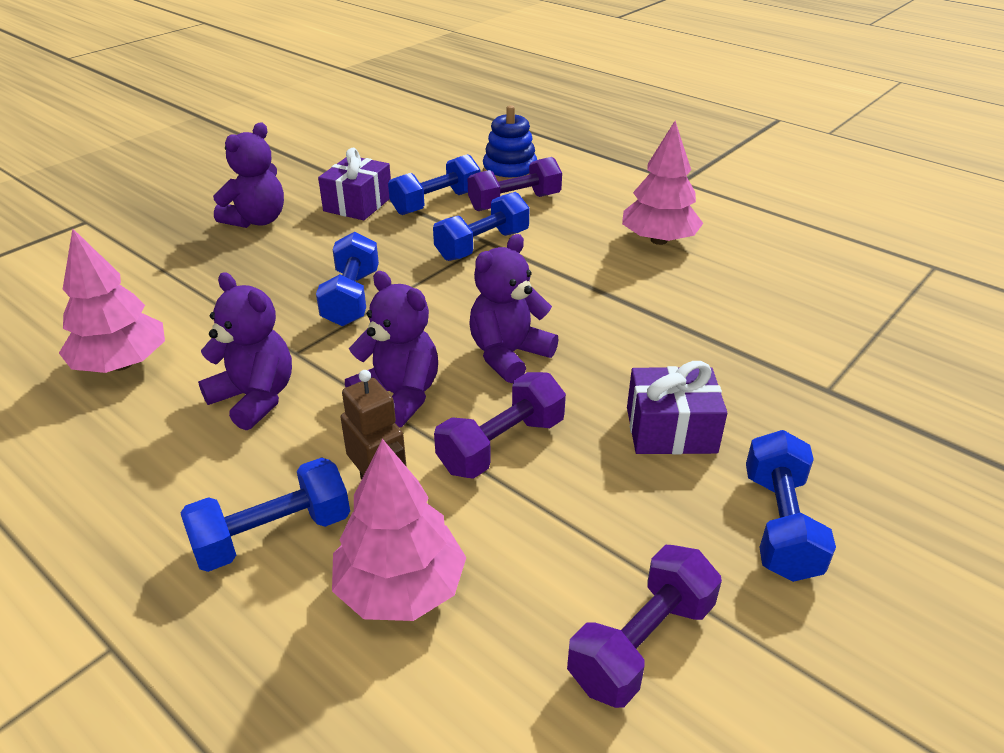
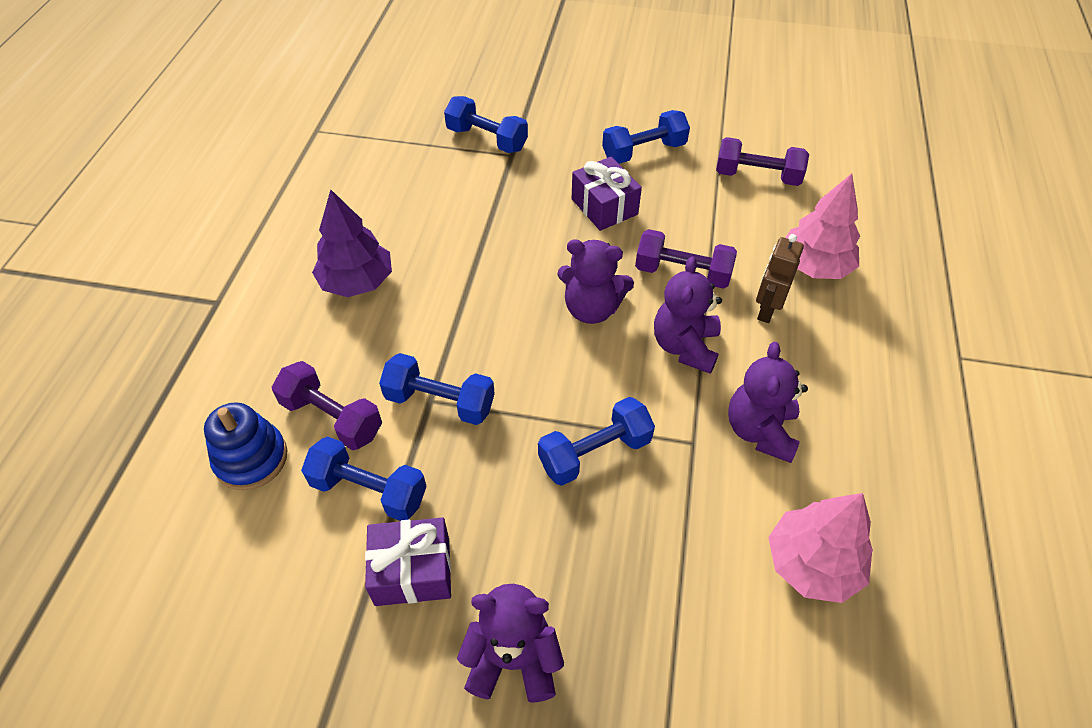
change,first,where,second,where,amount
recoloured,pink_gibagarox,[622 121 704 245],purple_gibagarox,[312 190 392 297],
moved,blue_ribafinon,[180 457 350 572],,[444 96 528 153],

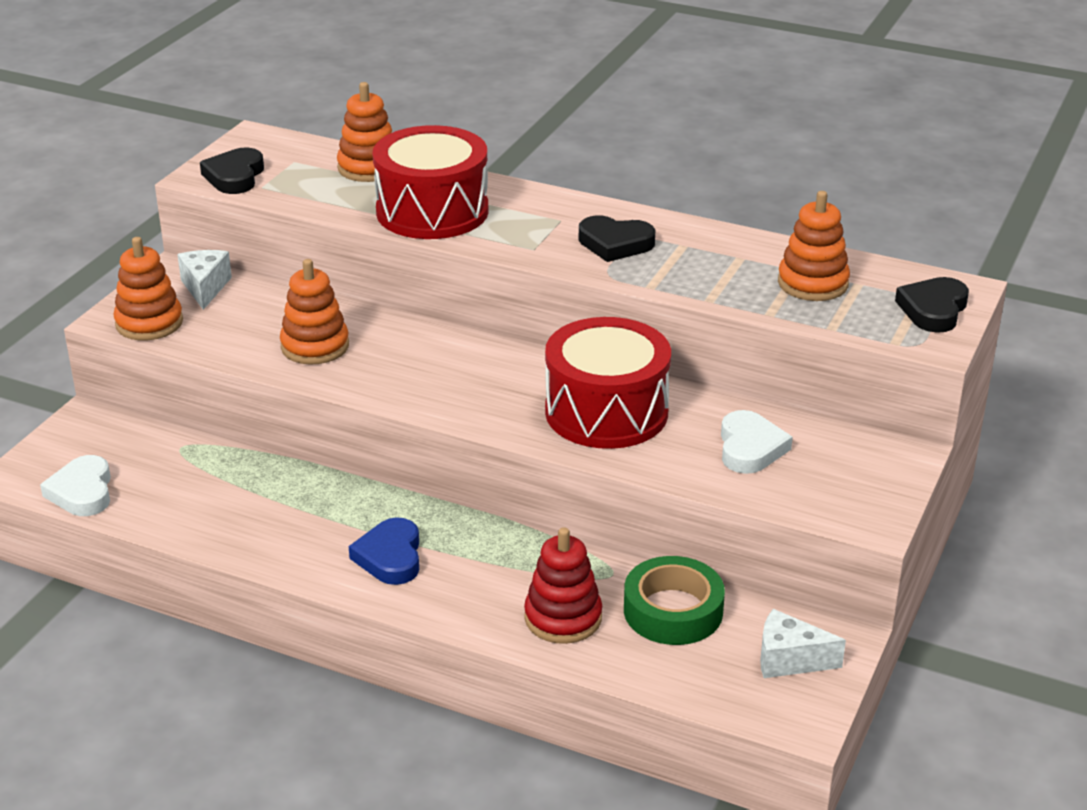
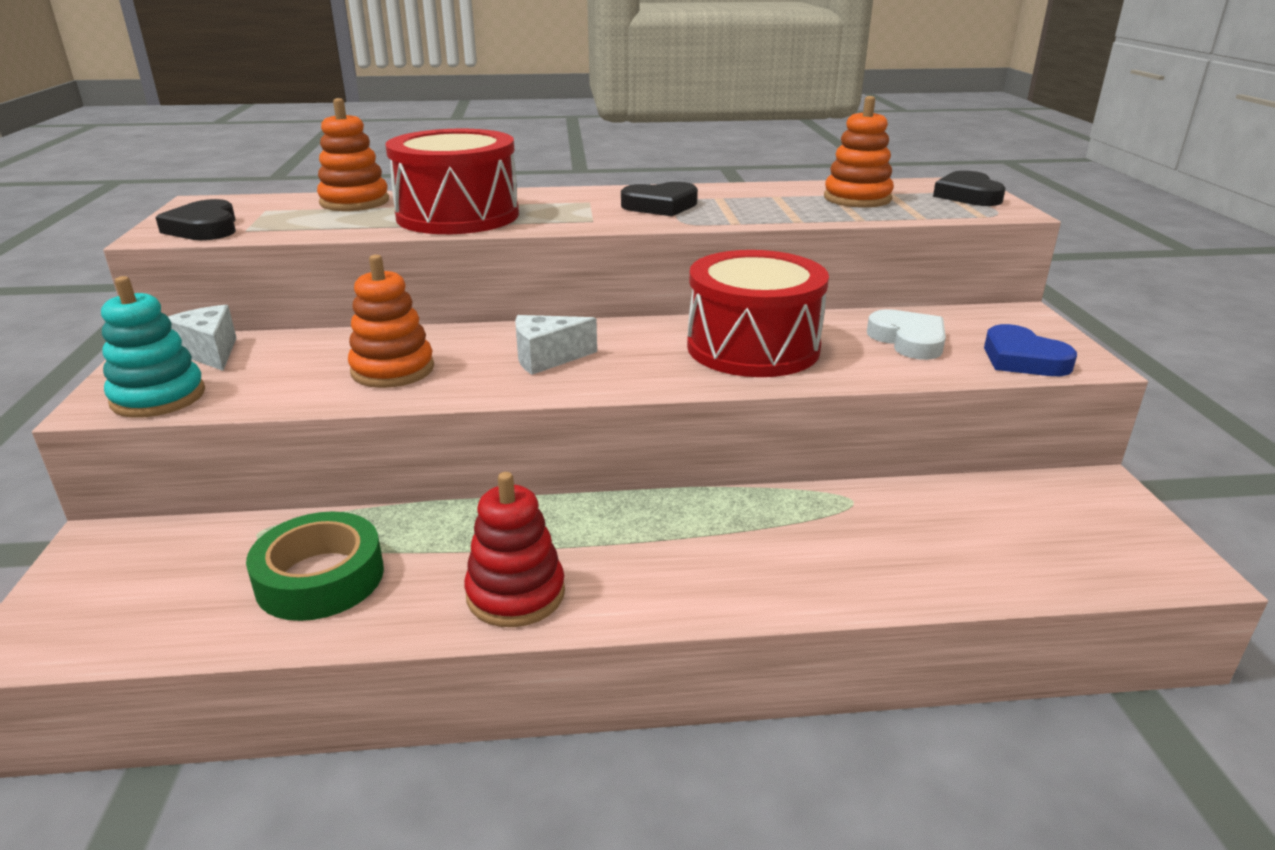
change,first,where,second,where,amount
recoloured,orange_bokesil,[114 237 183 340],turquoise_bokesil,[101 276 205 418],
removed,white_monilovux,[40 455 111 516],,,
moved,blue_monilovux,[349 517 419 585],,[984 324 1077 376],
moved,red_bokesil,[524 527 602 644],,[464 472 565 627],
moved,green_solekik,[624 556 725 645],,[246 511 384 621],
moved,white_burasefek,[760 609 846 678],,[515 315 597 375],

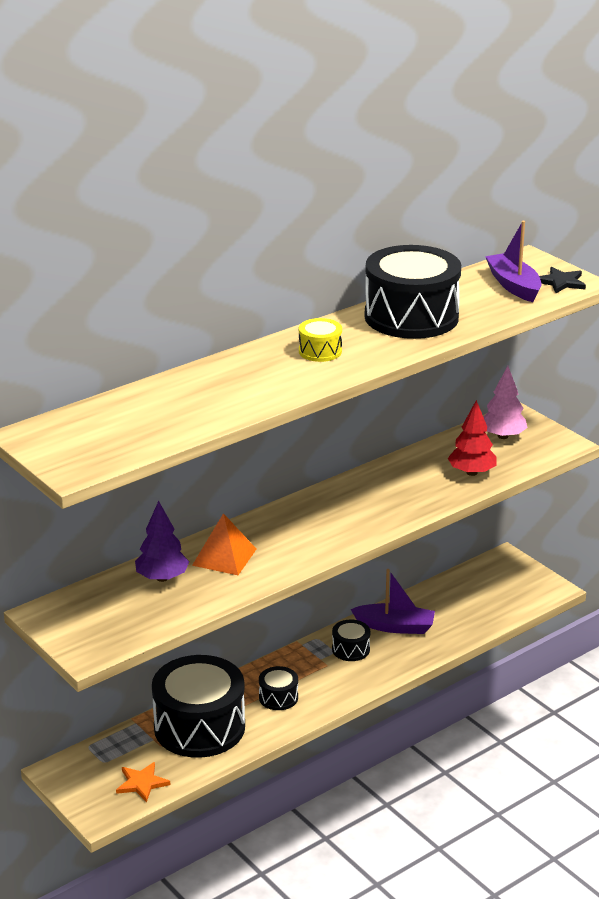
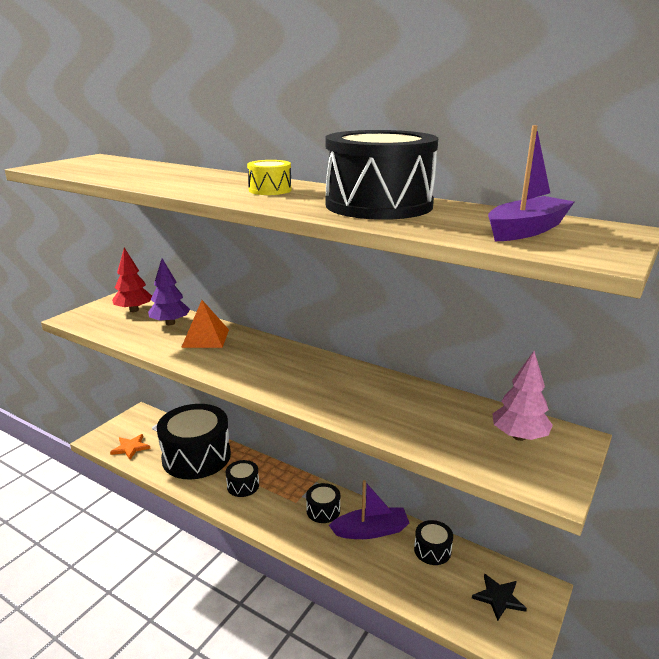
change,first,where,second,where,amount
moved,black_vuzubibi,[539 267 586 293],,[472 574 527 621],
moved,red_gibagarox,[448 400 497 476],,[112 248 152 312],
turned,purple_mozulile,[351 569 435 634],,[329 480 409 539],90 degrees counterclockwise
added,,,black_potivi,[414 520 453 565],

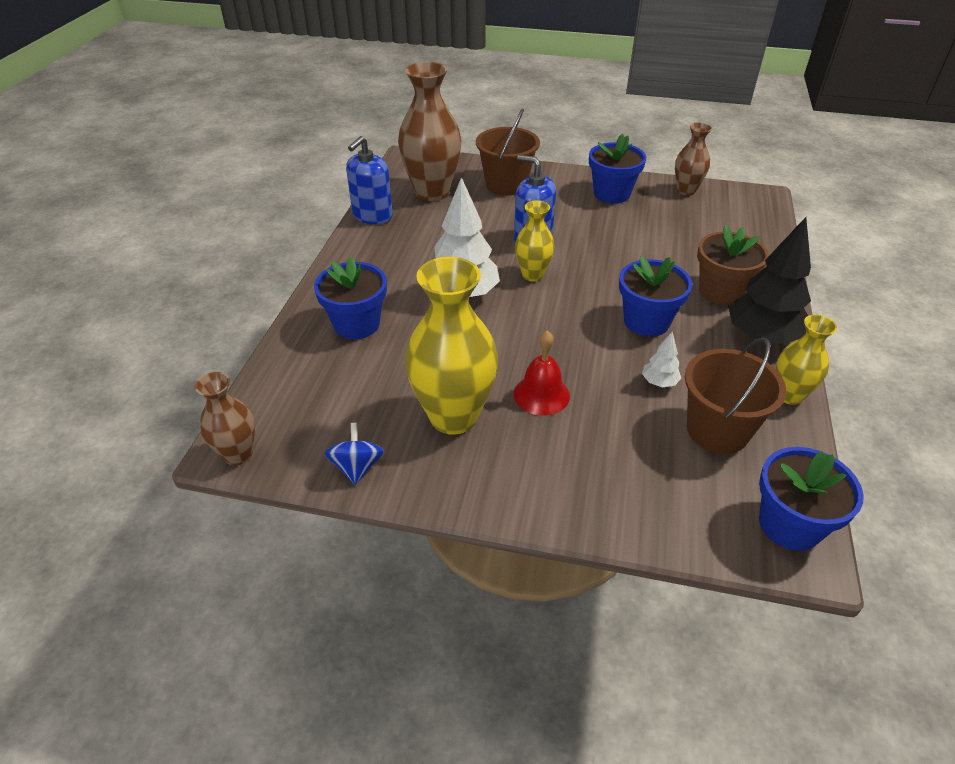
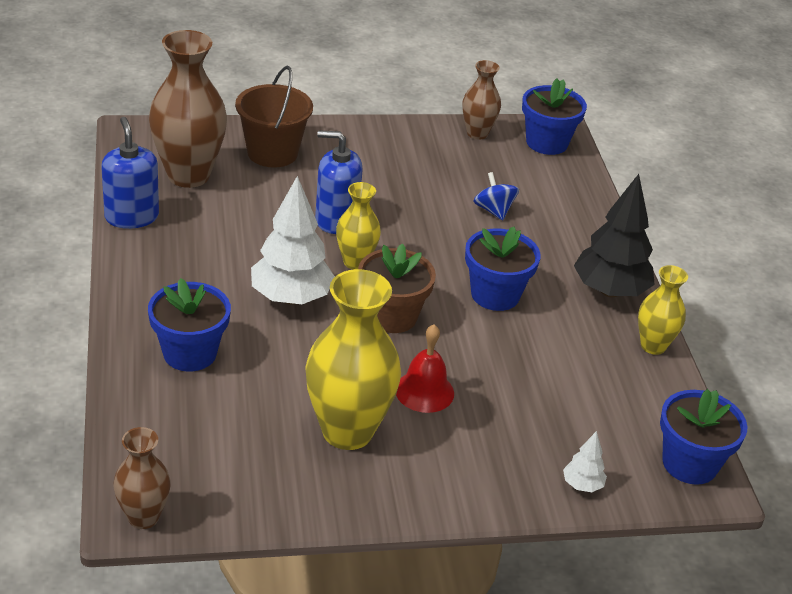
change,first,where,second,where,amount
moved,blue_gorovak,[589 134 646 203],,[522 79 587 155],
turned,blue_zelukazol,[346 136 393 224],,[101 117 159 229],150 degrees clockwise
moved,brown_gorovak,[697 225 769 305],,[358 243 436 333],
moved,white_gibagarox,[642 331 681 387],,[563 431 607 492],
removed,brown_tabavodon,[685 338 786 454],,,
moved,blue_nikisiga,[325 423 384 485],,[473 172 519 220],

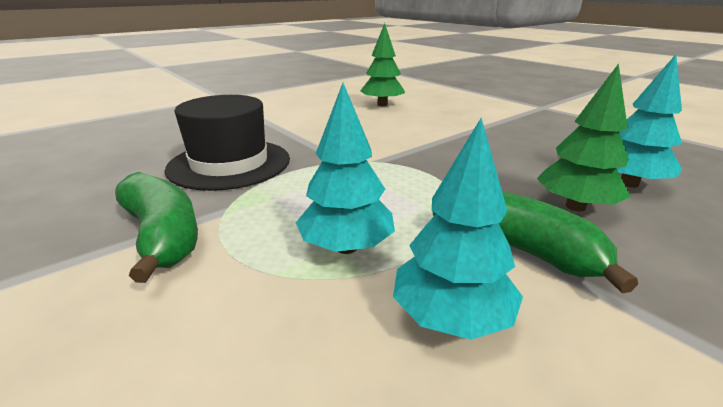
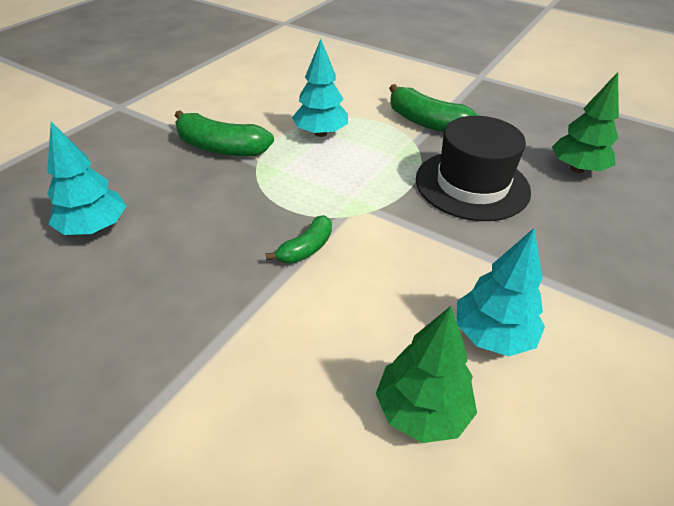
change,first,where,second,where,amount
moved,green_gibagarox,[537 63 631 211],,[552 72 619 173],
moved,turquoise_gibagarox,[393 118 523 340],,[456 228 545 356],
added,,,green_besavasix,[266 215 332 264],

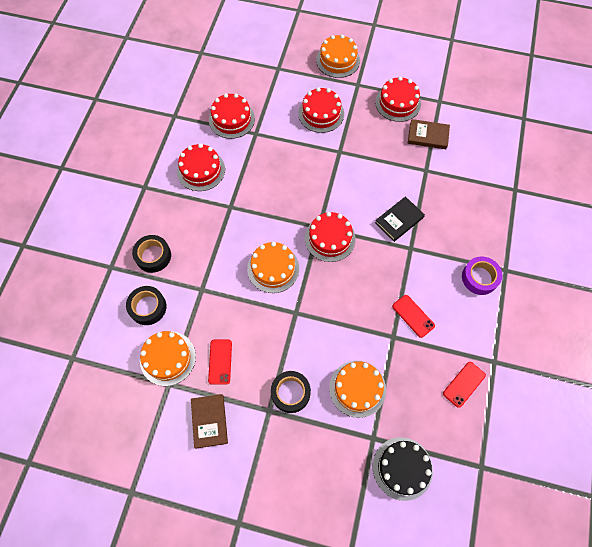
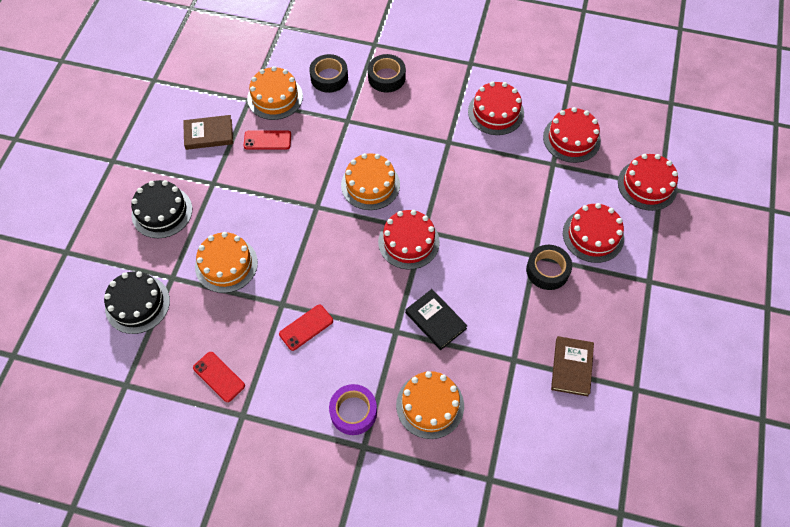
change,first,where,second,where,amount
moved,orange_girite,[316 35 360 78],,[396 371 464 439],
moved,red_girite,[375 77 421 122],,[618 154 678 211],
moved,black_solekik,[271 371 311 413],,[526 245 572 290],
added,,,black_girite,[131 180 192 238],

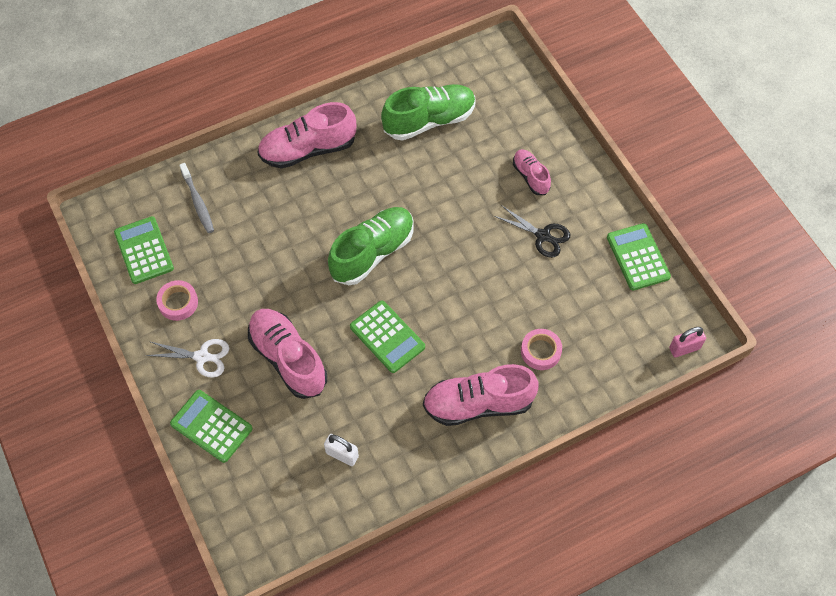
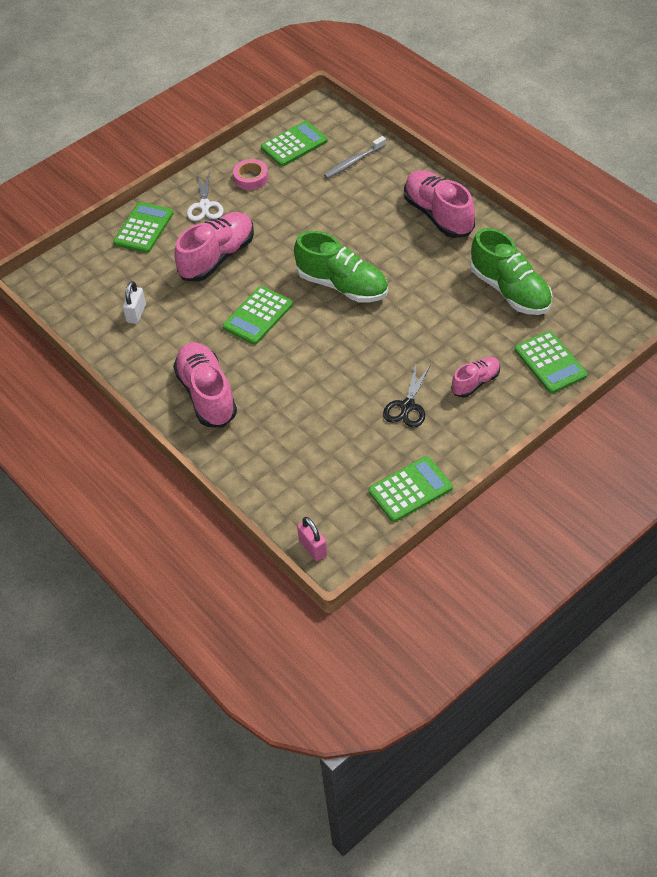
change,first,where,second,where,amount
removed,pink_solekik,[521 329 562 370],,,
added,,,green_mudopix,[515 331 587 394],

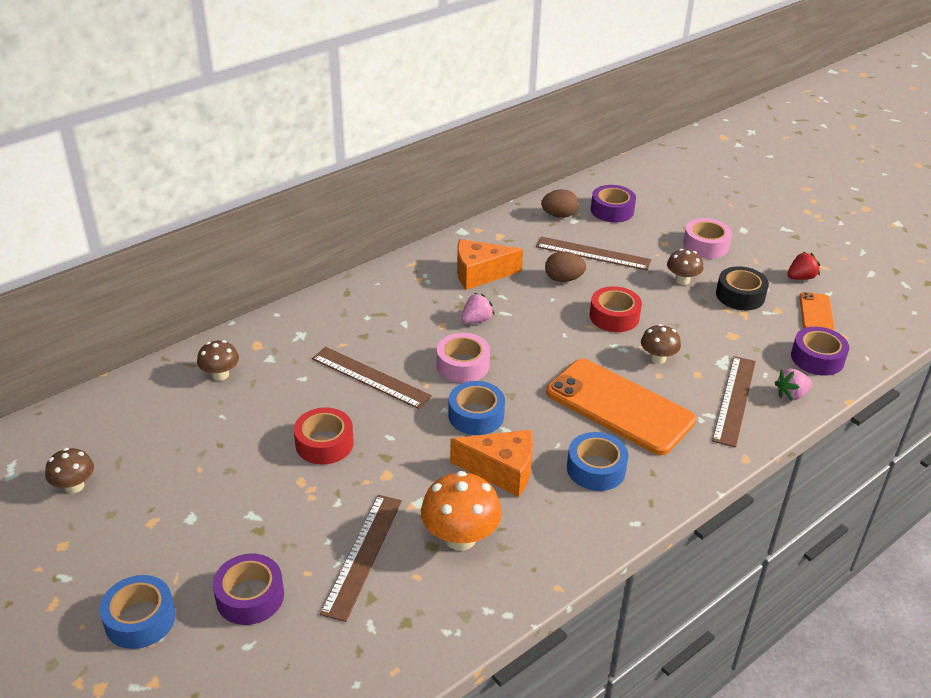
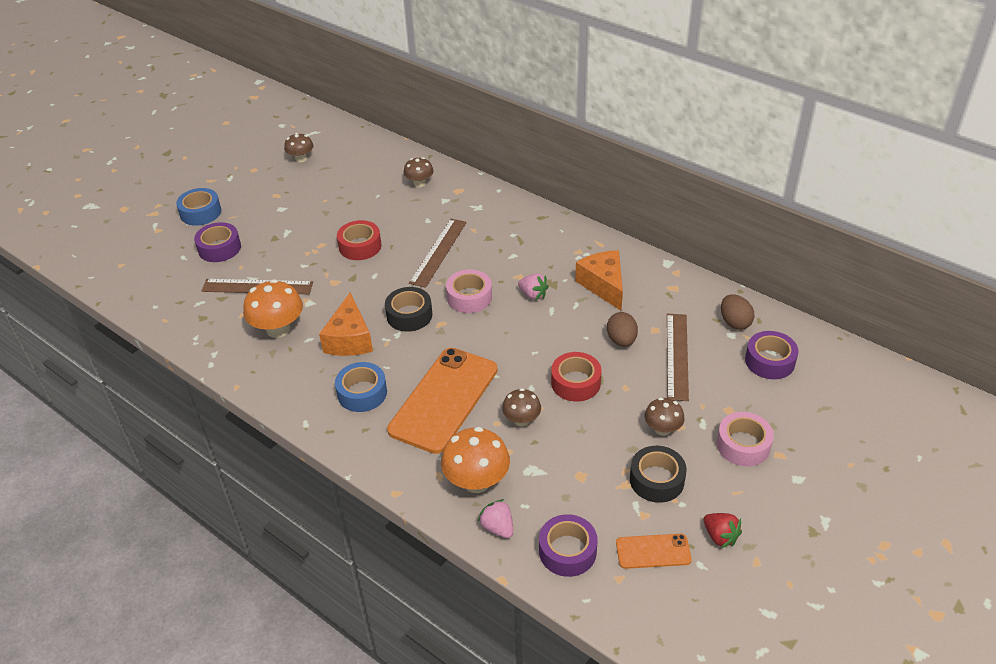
change,first,where,second,where,amount
replaced,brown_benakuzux,[712 356 756 447],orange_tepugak,[441 427 510 493],
recoloured,blue_solekik,[448 381 505 435],black_solekik,[385 287 432 332],

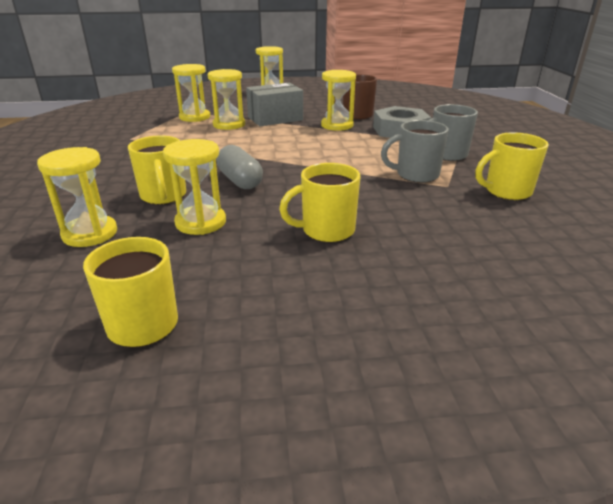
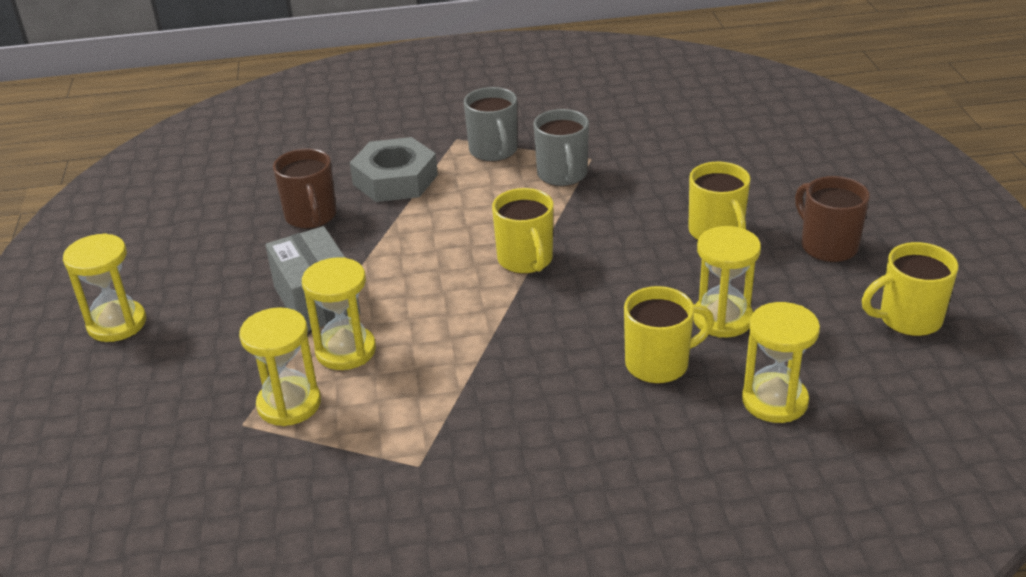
change,first,where,second,where,amount
removed,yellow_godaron,[321 70 356 131],,,
moved,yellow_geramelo,[475 132 549 200],,[492 188 553 274],
removed,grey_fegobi,[217 145 263 189],,,
added,,,brown_geramelo,[795 176 870 262],

